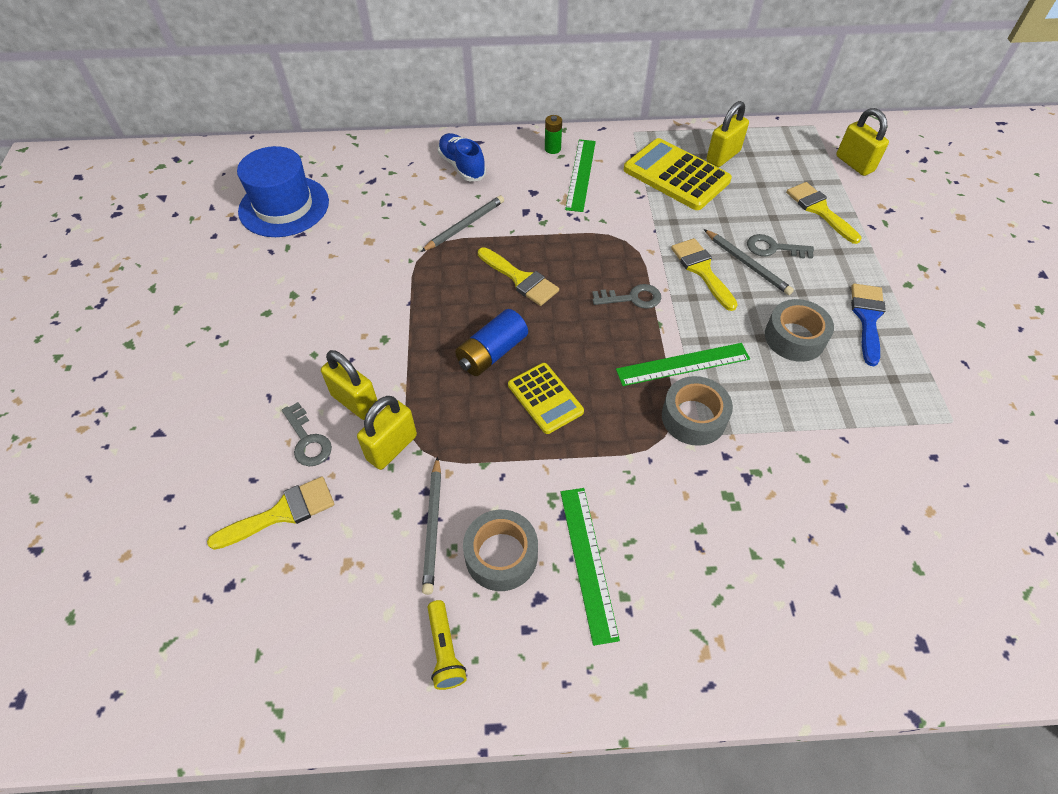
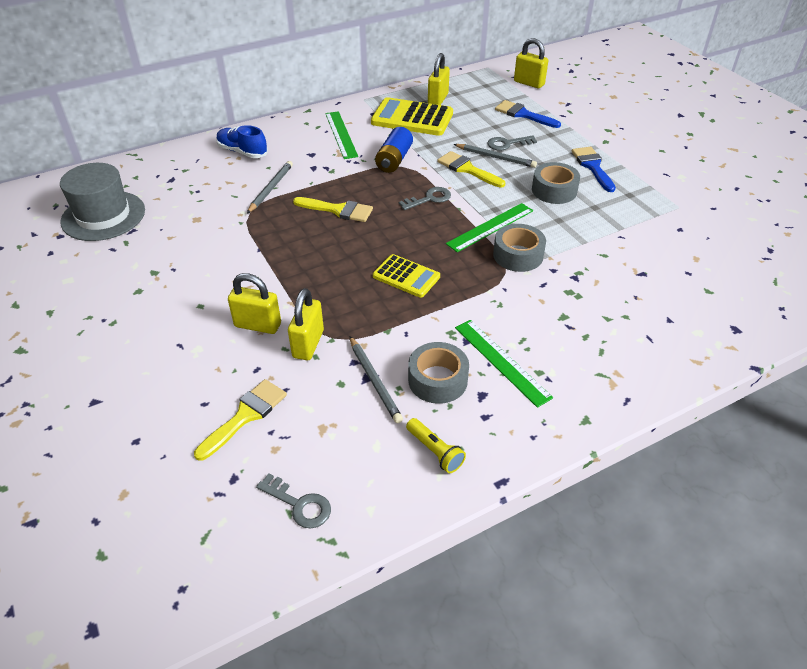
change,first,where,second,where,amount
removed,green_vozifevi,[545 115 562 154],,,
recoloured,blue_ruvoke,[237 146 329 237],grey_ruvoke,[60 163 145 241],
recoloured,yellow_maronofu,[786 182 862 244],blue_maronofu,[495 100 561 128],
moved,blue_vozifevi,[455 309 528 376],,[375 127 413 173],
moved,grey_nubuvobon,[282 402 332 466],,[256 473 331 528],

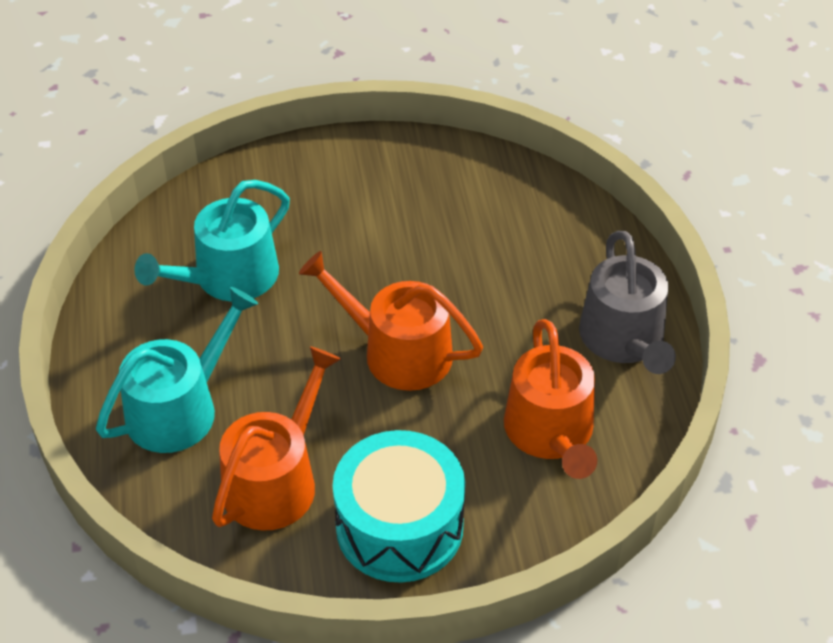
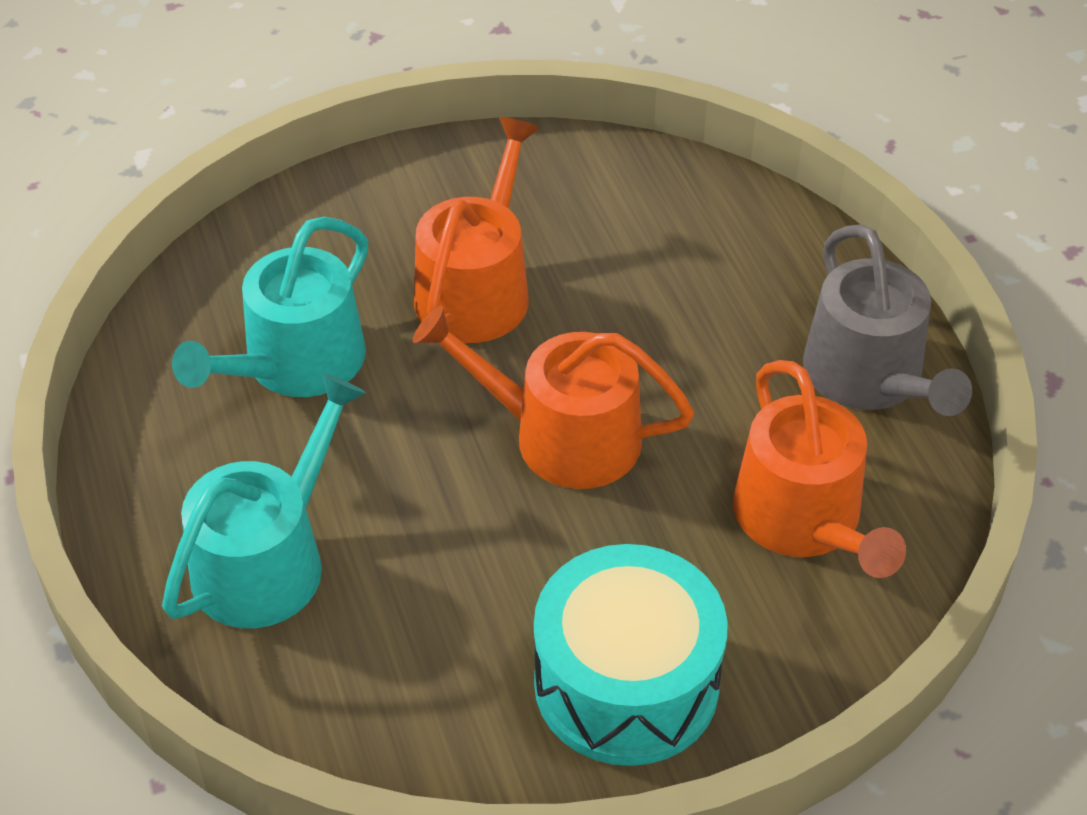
change,first,where,second,where,amount
moved,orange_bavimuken,[212 346 341 531],,[414 117 539 343],

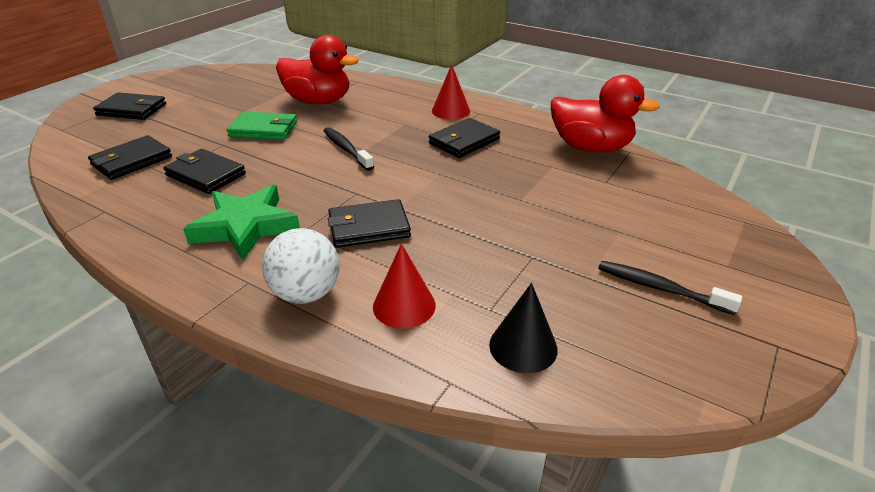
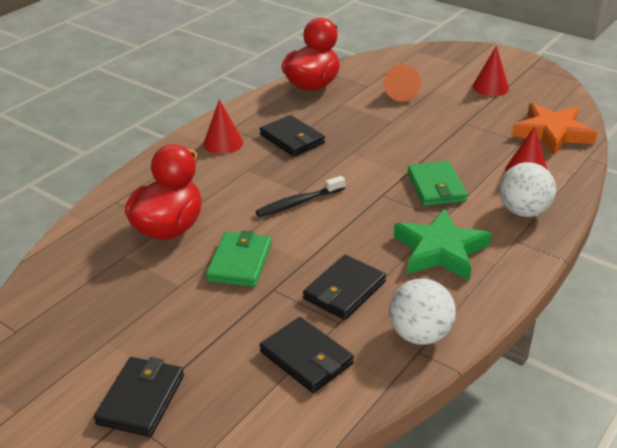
change,first,where,second,where,amount
recoloured,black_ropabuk,[328 199 411 248],green_ropabuk,[407 161 468 206],
replaced,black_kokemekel,[598 261 742 315],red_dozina,[473 46 509 96],
replaced,black_dozina,[489 283 558 373],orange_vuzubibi,[512 103 597 155],
added,,,orange_dozina,[384 64 421 101],
added,,,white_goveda,[389 279 456 345],

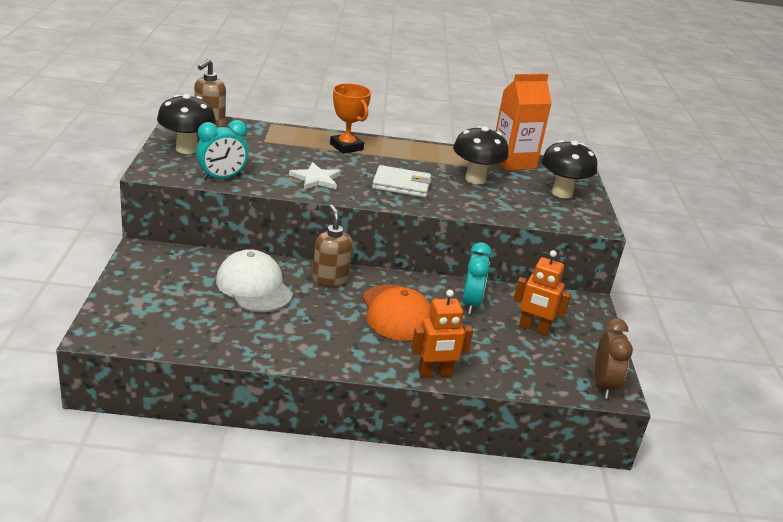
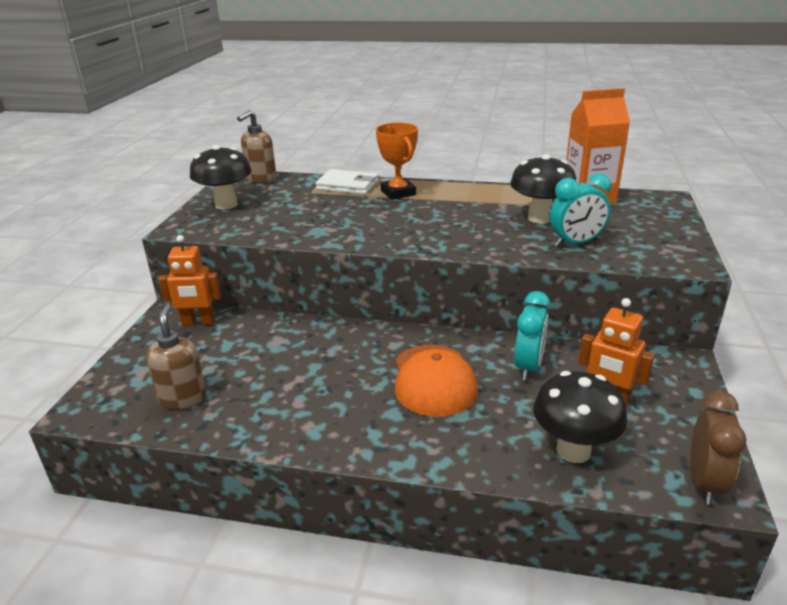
change,first,where,second,where,amount
moved,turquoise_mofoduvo,[196 120 249 180],,[549 173 611 247],
moved,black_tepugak,[541 140 597 198],,[533 371 628 463],
removed,white_vuzubibi,[289 162 341 190],,,
moved,white_ropabuk,[372 165 432 198],,[315 169 379 195],
moved,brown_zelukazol,[313 205 353 287],,[146 304 206 410],
removed,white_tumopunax,[216 249 293 312],,,
moved,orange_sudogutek,[411 290 473 378],,[158 235 221 326],

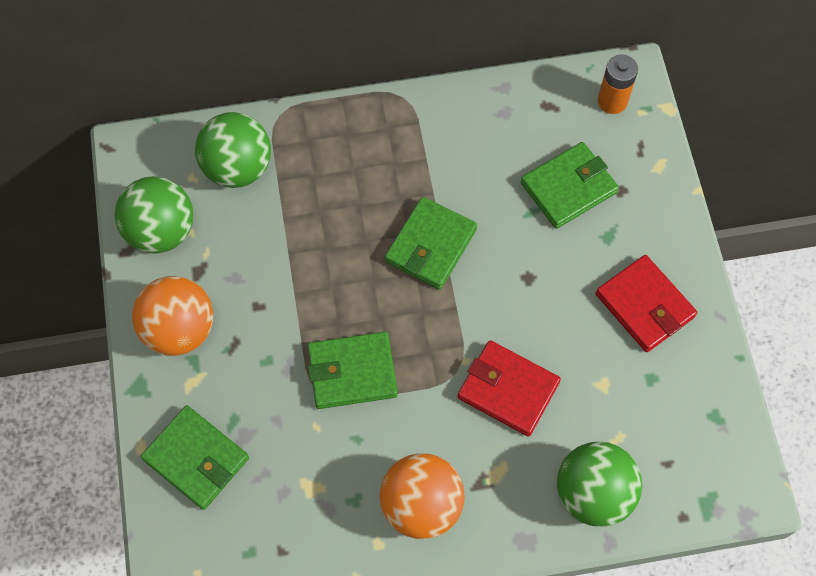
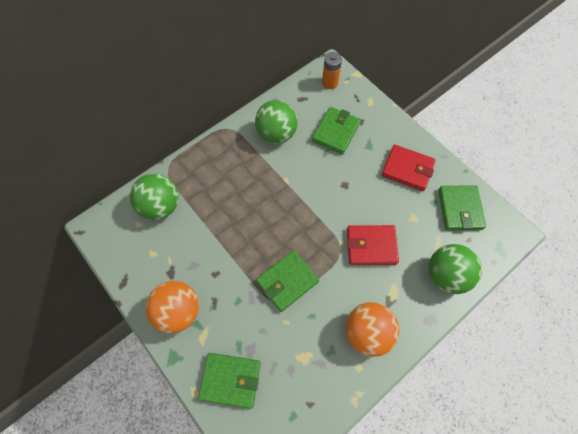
change,first,where,second,where,amount
moved,green_goveda,[115 176 193 254],,[255 100 298 144],
moved,green_ropabuk,[385 197 477 290],,[439 185 486 231],

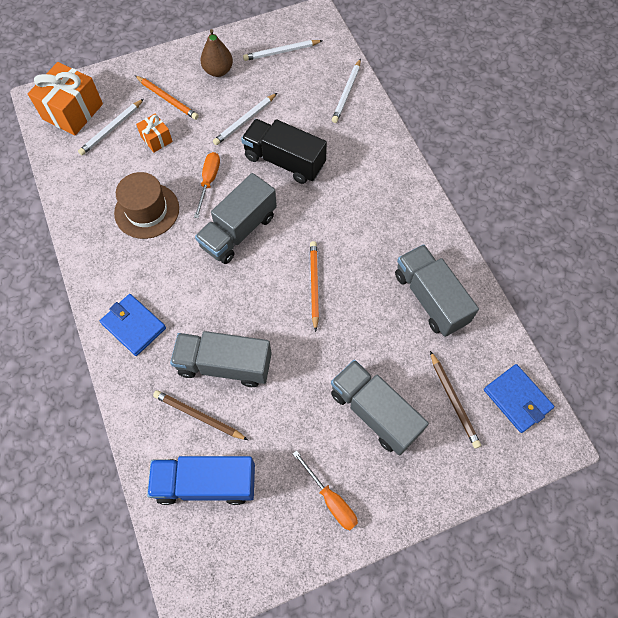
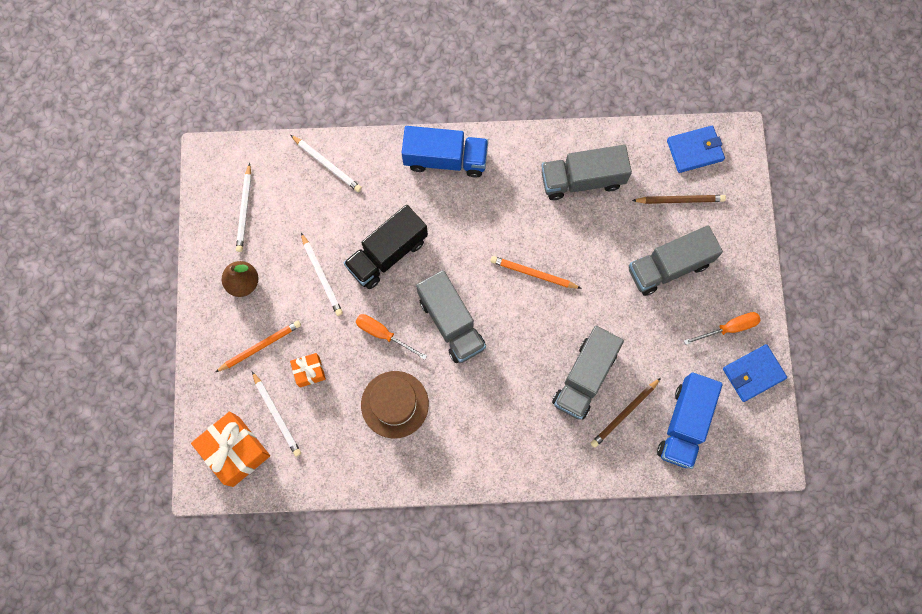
change,first,where,second,where,amount
moved,blue_ropabuk,[100 294 166 356],,[723 344 787 402],
added,,,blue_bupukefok,[402 126 488 178],

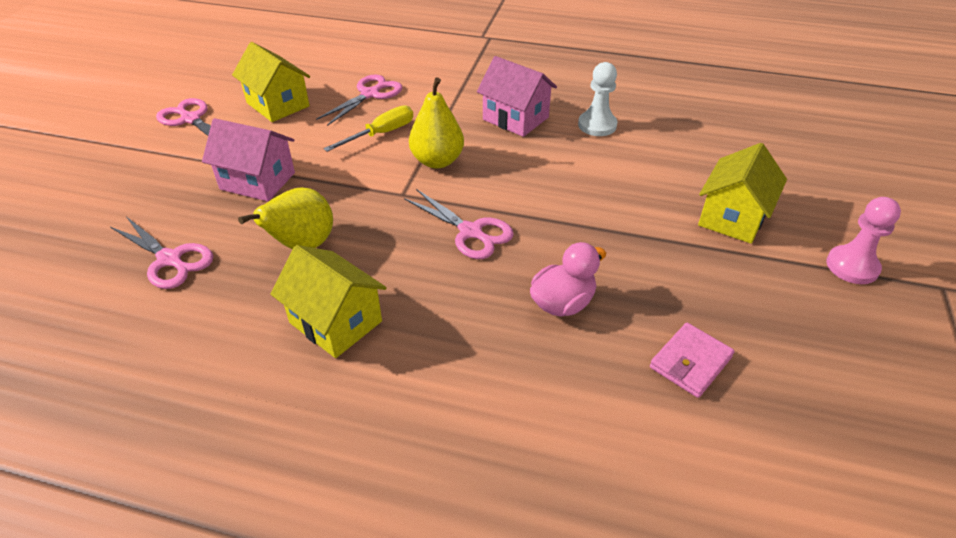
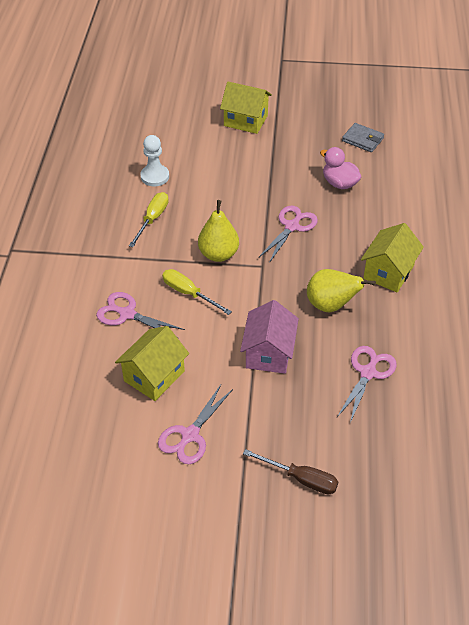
change,first,where,second,where,amount
replaced,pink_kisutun,[477 56 557 137],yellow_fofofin,[129 192 169 247],
removed,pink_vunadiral,[826 197 901 284],,,
recoloured,pink_ropabuk,[650 323 735 398],grey_ropabuk,[342 123 384 152],
added,,,brown_fofofin,[243 449 338 494],

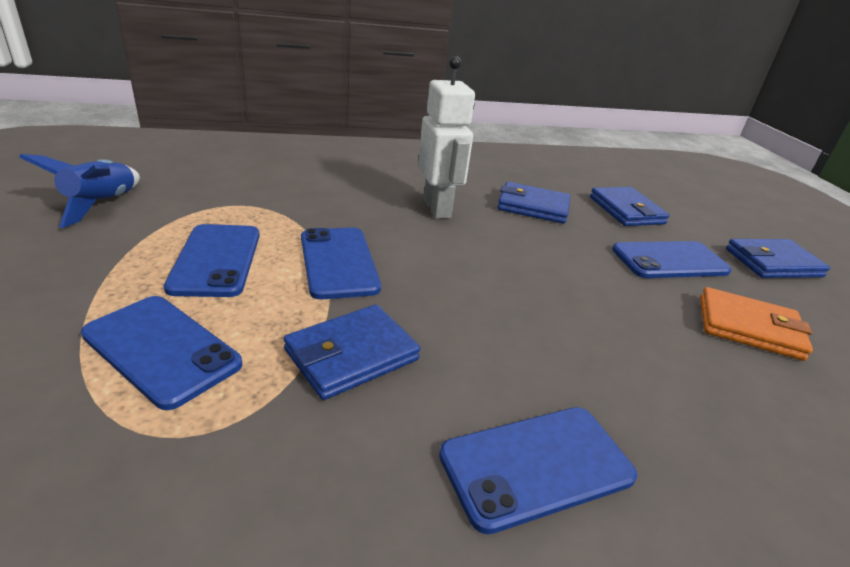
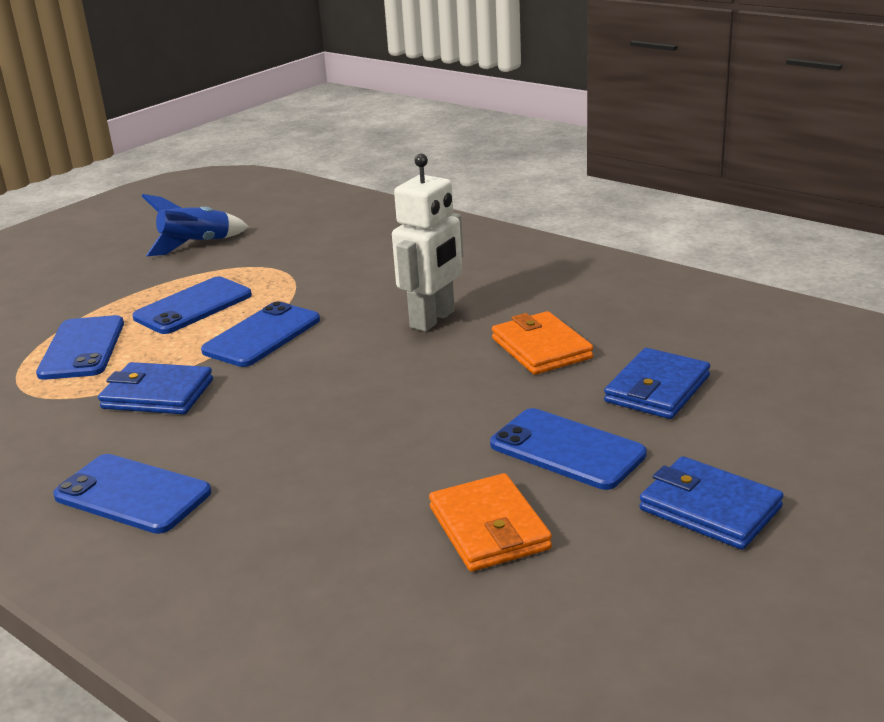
change,first,where,second,where,amount
recoloured,blue_ropabuk,[497 182 570 224],orange_ropabuk,[492 311 593 375],

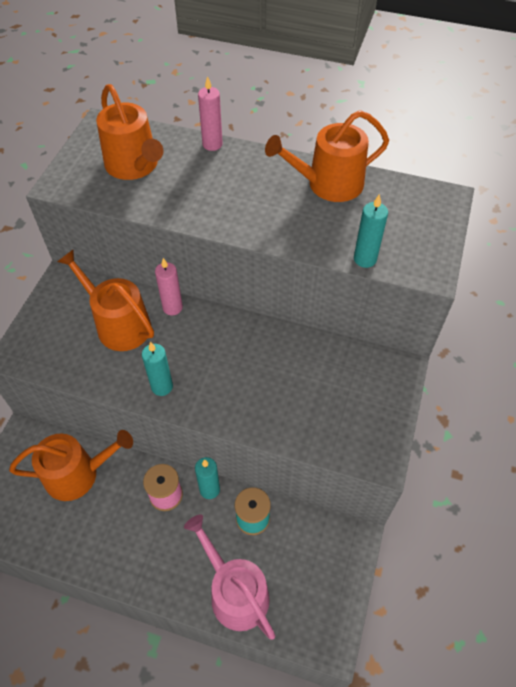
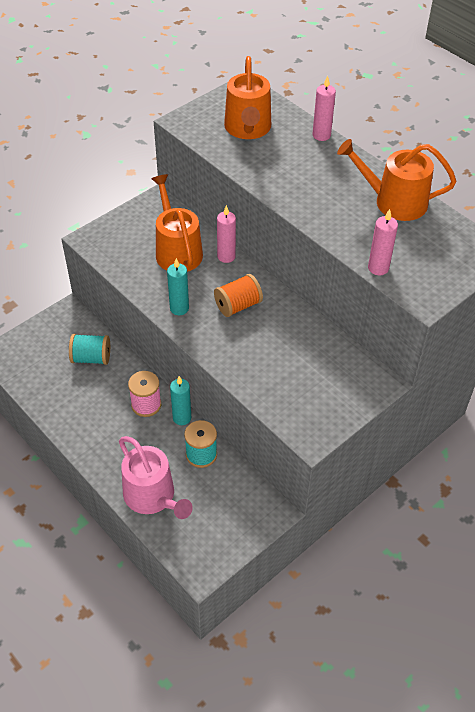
change,first,where,second,where,amount
recoloured,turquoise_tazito,[354 194 388 268],pink_tazito,[368 209 398 275],
replaced,orange_bavimuken,[9 430 133 501],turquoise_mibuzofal,[69 334 110 365],
turned,pink_bavimuken,[184 514 275 640],,[119 436 193 519],150 degrees clockwise
added,,,orange_mibuzofal,[214 274 263 317],

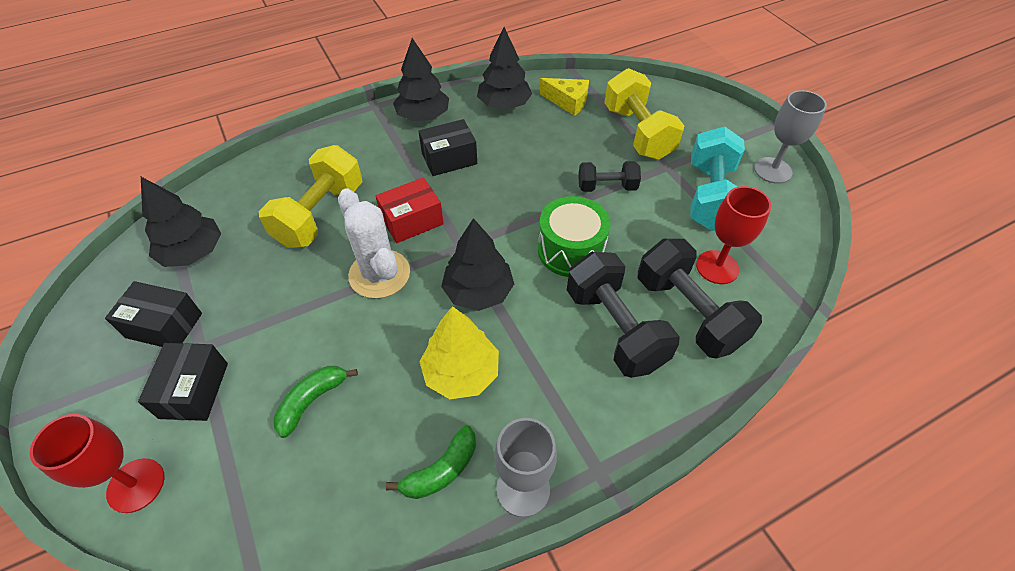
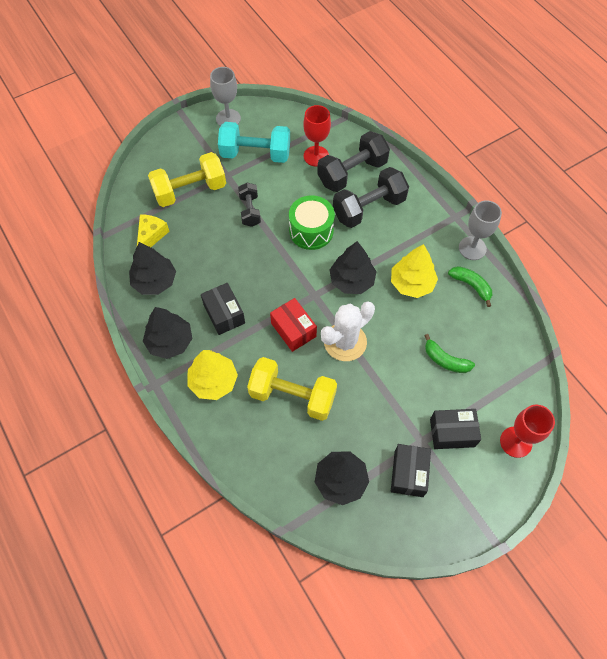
change,first,where,second,where,amount
added,,,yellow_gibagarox,[187 350 238 400],

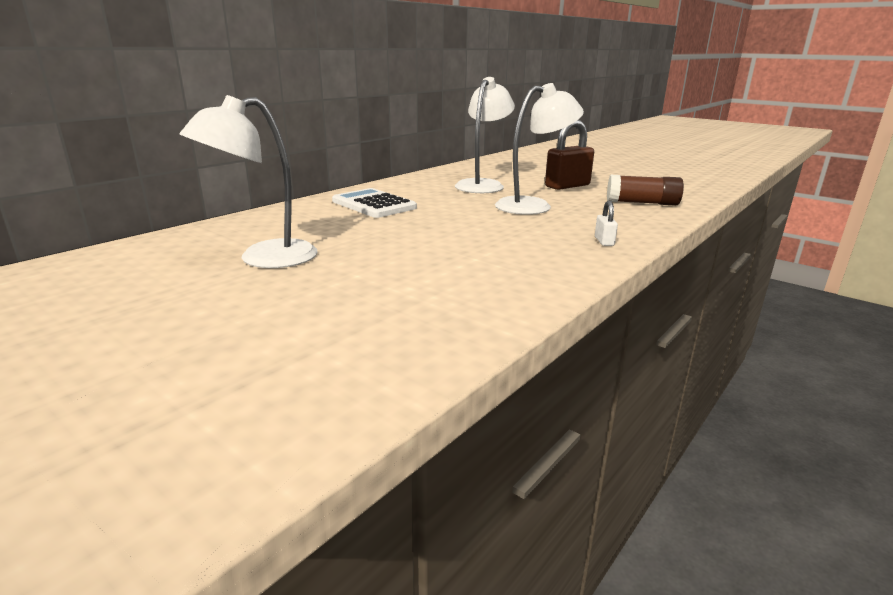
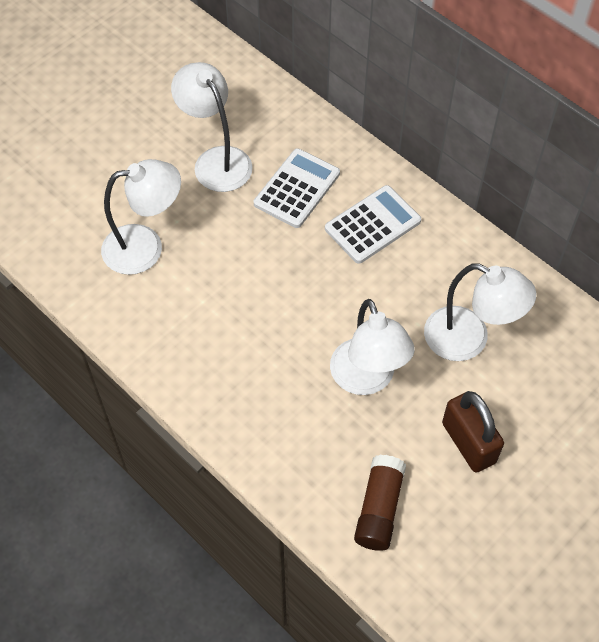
change,first,where,second,where,amount
removed,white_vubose,[595 201 618 246],,,
added,,,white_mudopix,[254 148 340 228],
added,,,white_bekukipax,[101 159 181 275],

